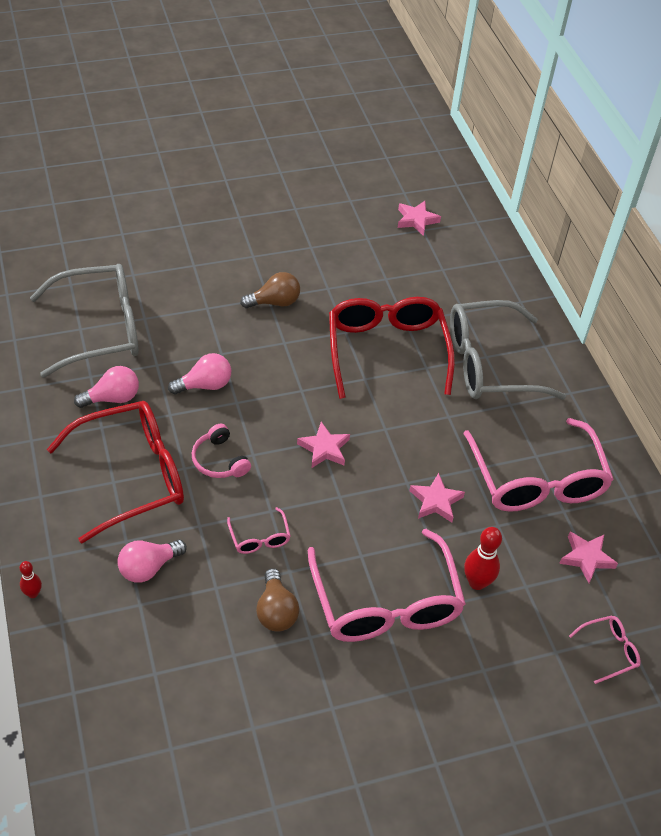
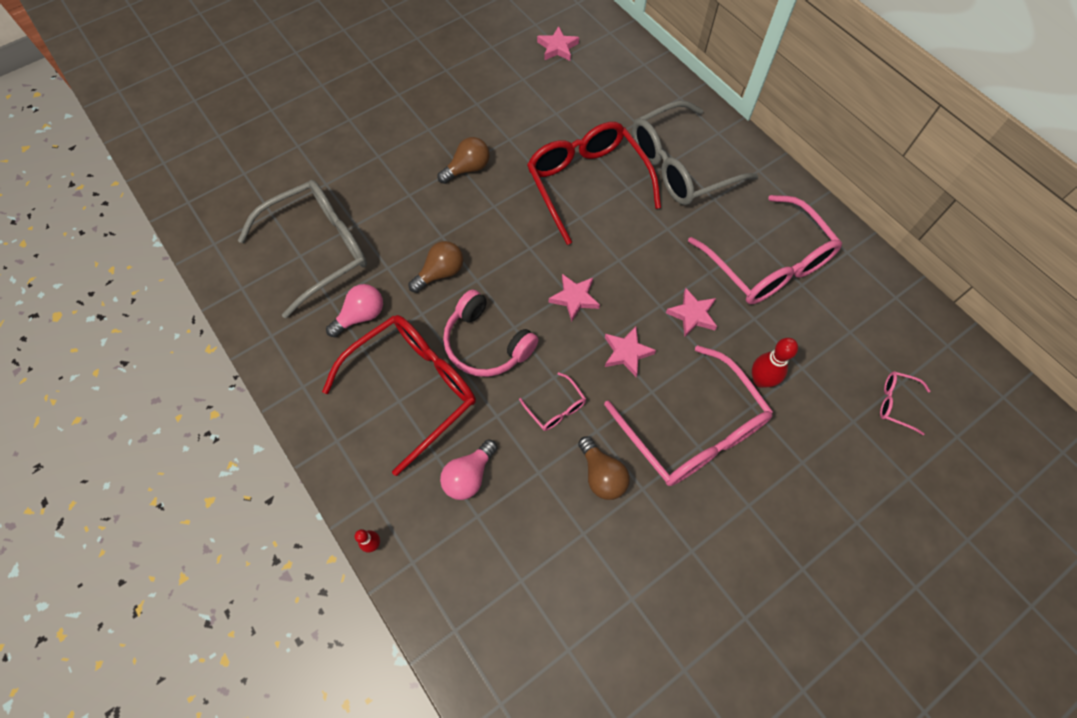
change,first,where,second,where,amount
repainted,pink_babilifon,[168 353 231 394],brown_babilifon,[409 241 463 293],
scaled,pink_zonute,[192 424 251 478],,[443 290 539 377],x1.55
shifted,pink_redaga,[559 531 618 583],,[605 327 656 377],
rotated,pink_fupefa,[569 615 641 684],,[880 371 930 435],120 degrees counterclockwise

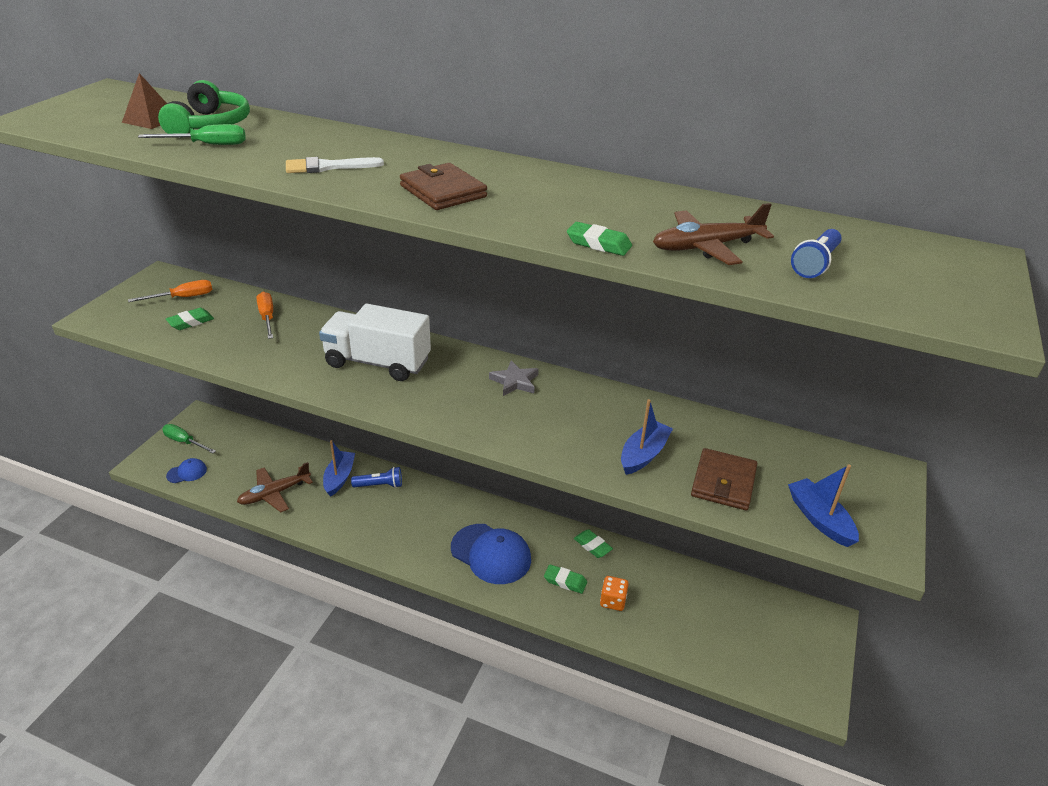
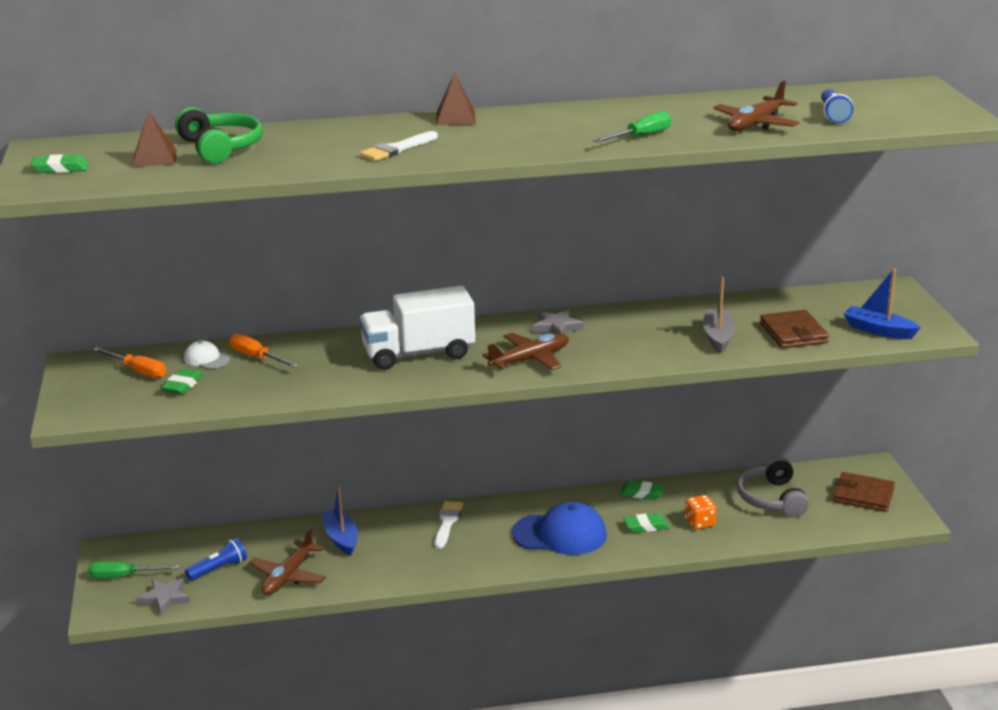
change,first,where,second,where,amount
shifted,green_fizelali,[567 222 632 256],,[30 154 89 173],
rotated,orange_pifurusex,[128 280 212 302],,[93 348 166 378],90 degrees clockwise
swapped,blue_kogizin,[166 458 207 483],grey_redaga,[136 578 190 616],
new,,,white_kogizin,[184 340 230 369],
shifted,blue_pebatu,[351 467 402 488],,[185 538 247 581],
new,,,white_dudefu,[434 501 463 549],
new,,,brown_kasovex,[436 73 476 125],
new,,,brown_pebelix,[482 333 569 370],
shifted,green_pifurusex,[138 124 246 145],,[593 111 671 143],
repainted,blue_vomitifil,[621 399 673 475],grey_vomitifil,[703 277 736 353],
new,,,grey_zonute,[737 457 809 517],
shifted,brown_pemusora,[400 163 487 210],,[833 472 895 512],

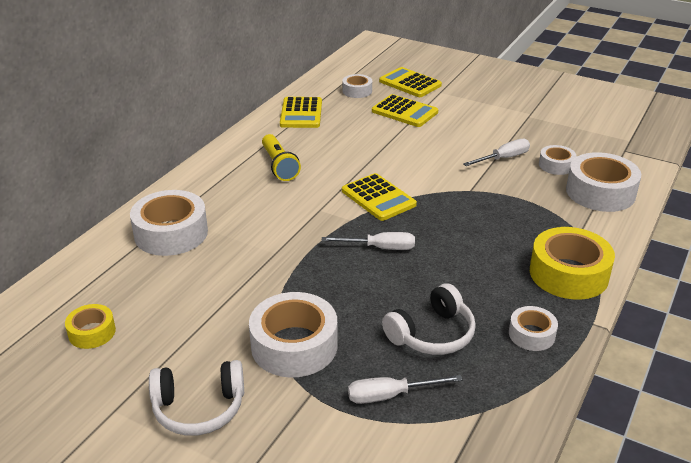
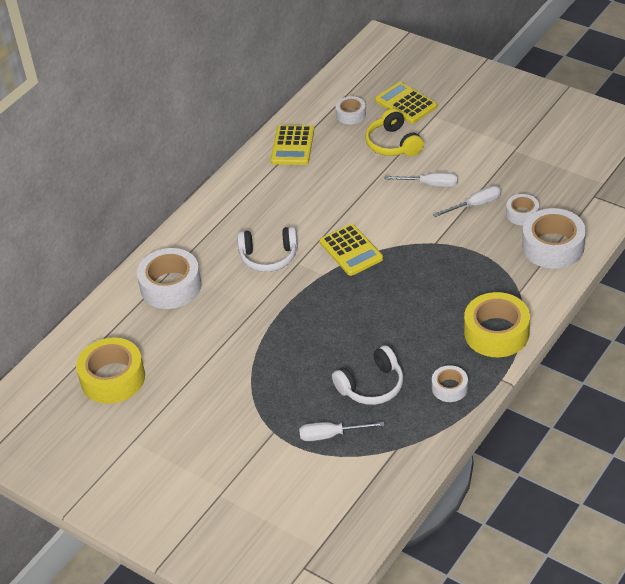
change,first,where,second,where,amount
scaled,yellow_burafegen,[65 304 116 349],,[76 337 145 404],x1.85
shifted,white_zonute,[149 360 244 436],,[237 226 298 272],
swapped,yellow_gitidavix,[372 94 438 127],yellow_zonute,[365 108 424 156],
shifted,white_pifurusex,[321 232 415 250],,[384 172 458 187],
gone,white_burafegen,[249 292 338 377],,,
gone,yellow_pebatu,[262 134 301 181],,,

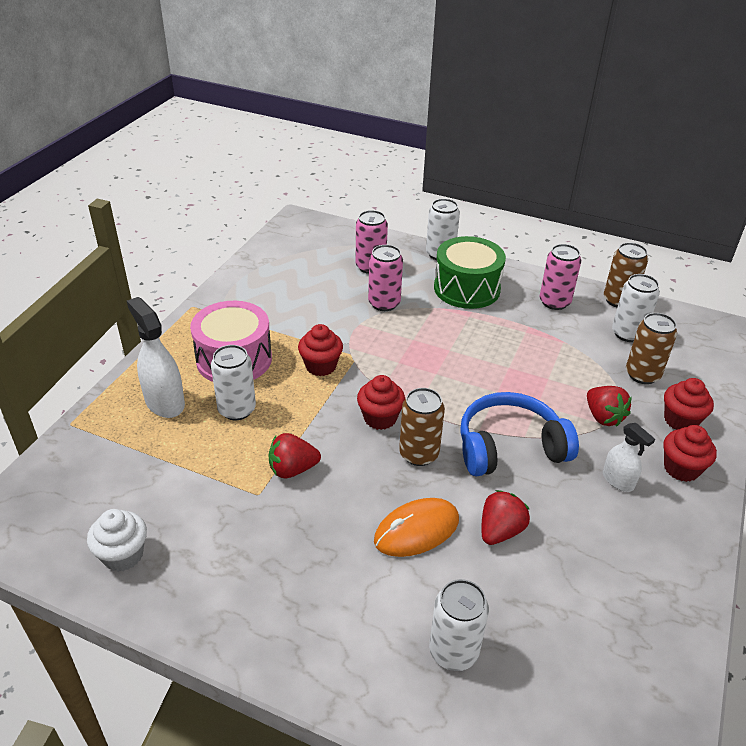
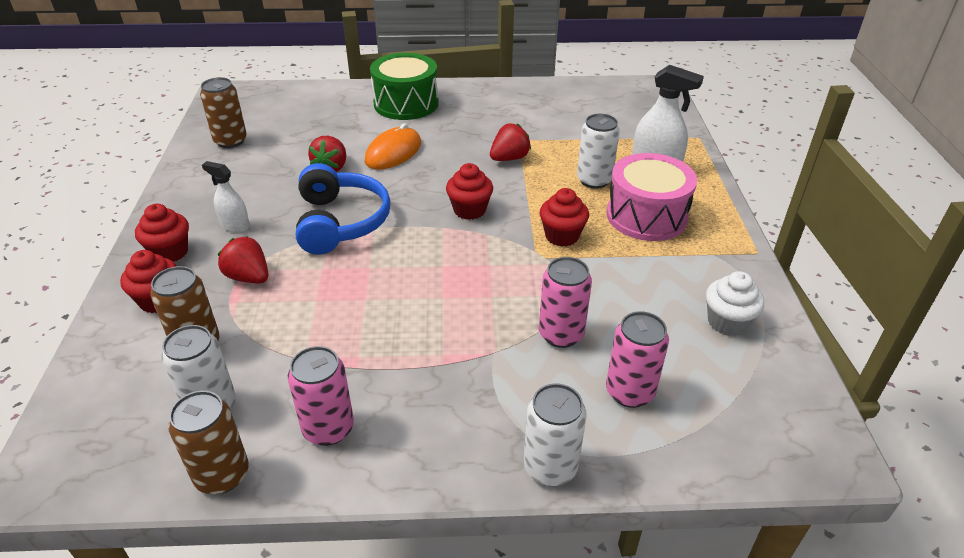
change,first,where,second,where,amount
shifted,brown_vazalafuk,[399 388 445 466],,[200 77 247 148],
rotated,blue_zonute,[460 392 579 476],,[296 163 391 254],60 degrees counterclockwise
shifted,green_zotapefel,[434 236 506 309],,[370 53 439 120],
shifted,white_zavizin,[87 509 147 572],,[706 271 764 336],
gone,white_vazalafuk,[429 579 489 671],,,

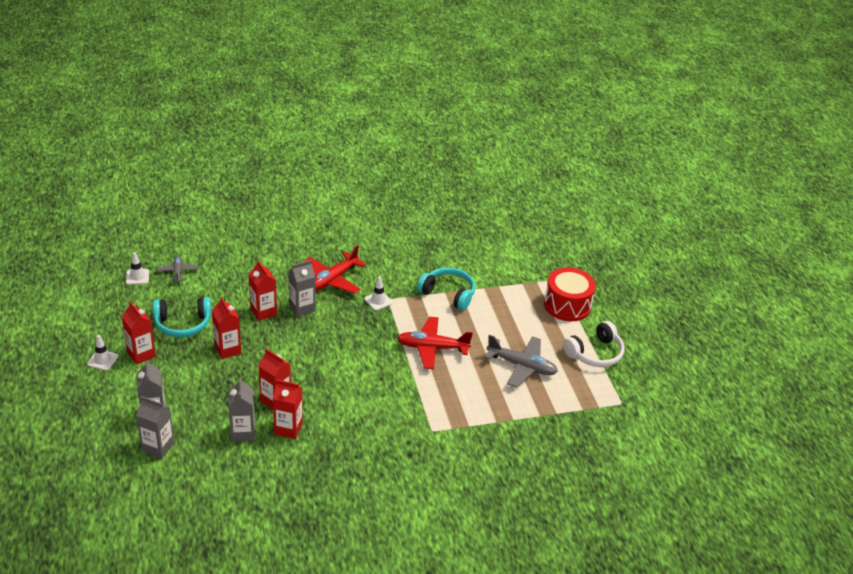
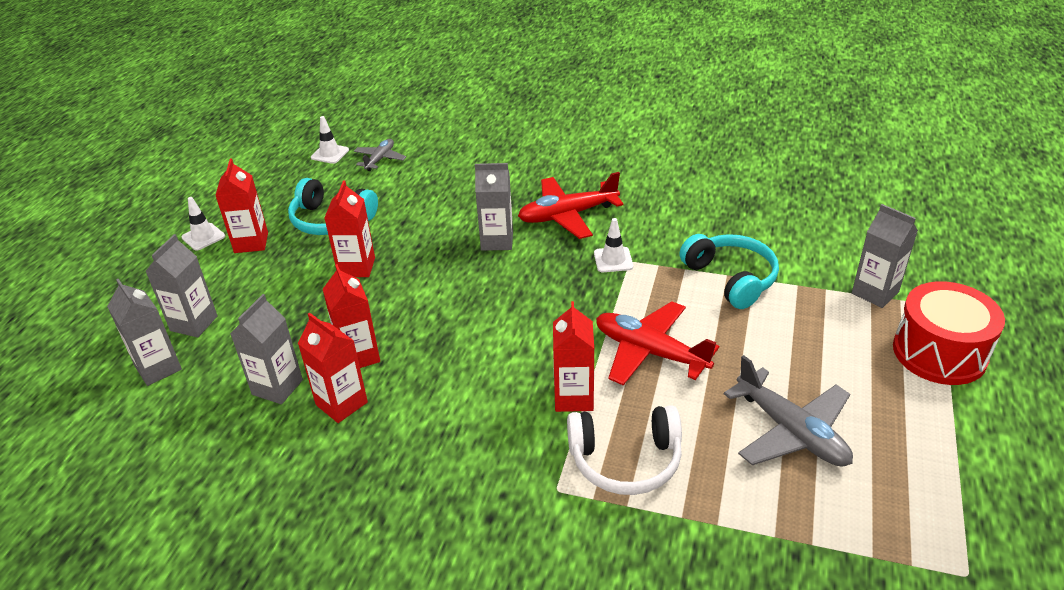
change,first,where,second,where,amount
shifted,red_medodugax,[249 261 277 321],,[553 301 594 412],
shifted,white_zonute,[563 321 625 367],,[567 405 682 495],
new,,,grey_medodugax,[852 204 918 308],

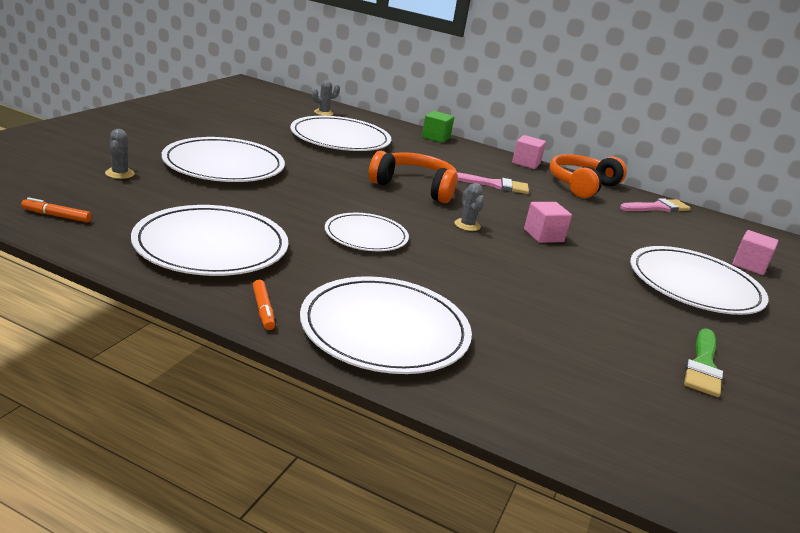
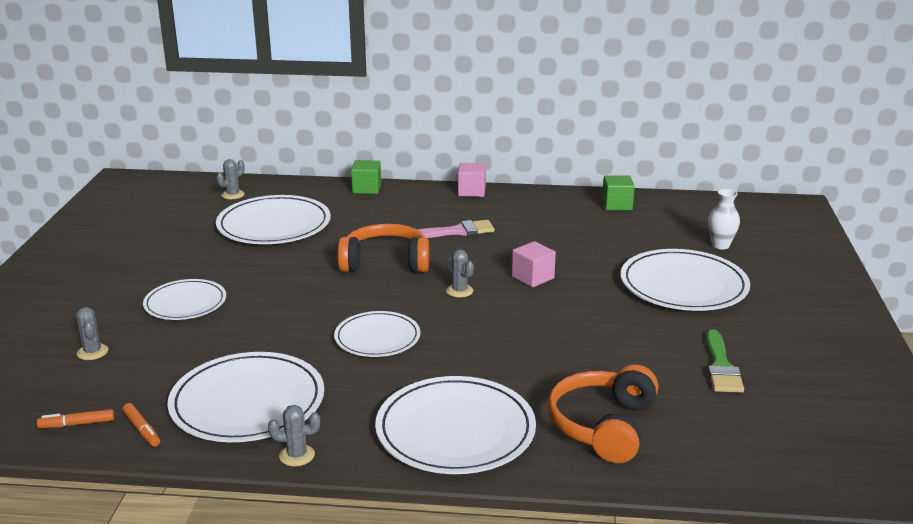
change,first,where,second,where,amount
shifted,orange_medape,[253 280 275 330],,[123 403 160 447],
scaled,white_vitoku,[162 137 285 182],,[143 279 226 320],x0.62
new,,,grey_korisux,[268 405 320 466],
shifted,orange_zonute,[549 154 627 198],,[548 364 659 463],
swapped,pink_dudefu,[620 198 691 212],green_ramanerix,[602 175 635 210],
swapped,pink_ramanerix,[732 230 778 275],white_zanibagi,[708 189 740 249],

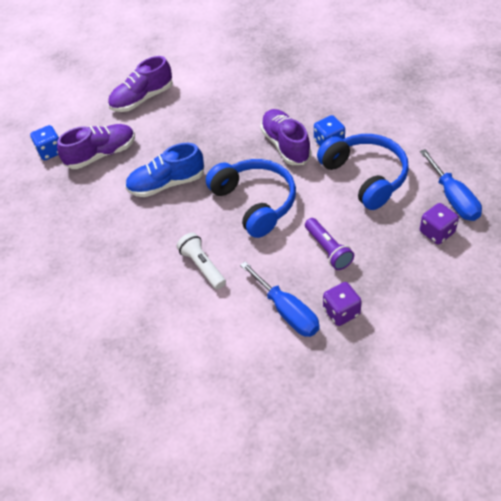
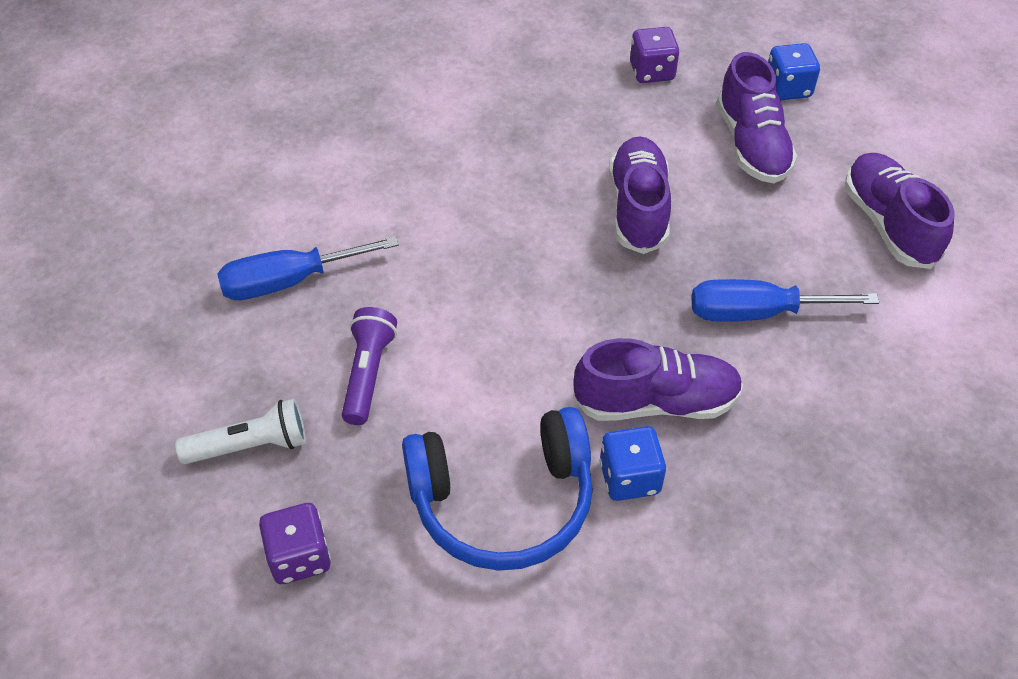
change,first,where,second,where,amount
shifted,white_pebatu,[177 233 226 290],,[175 399 306 464],
rotated,purple_pebatu,[305 218 354 270],,[342 307 397 425],105 degrees clockwise
repainted,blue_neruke,[125 143 204 197],purple_neruke,[609 136 671 254],
shifted,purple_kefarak,[323 282 362 326],,[630 27 679 83],
shifted,blue_pifurusex,[420 149 482 221],,[692 279 879 322],
gone,blue_zonute,[206 159 296 238],,,

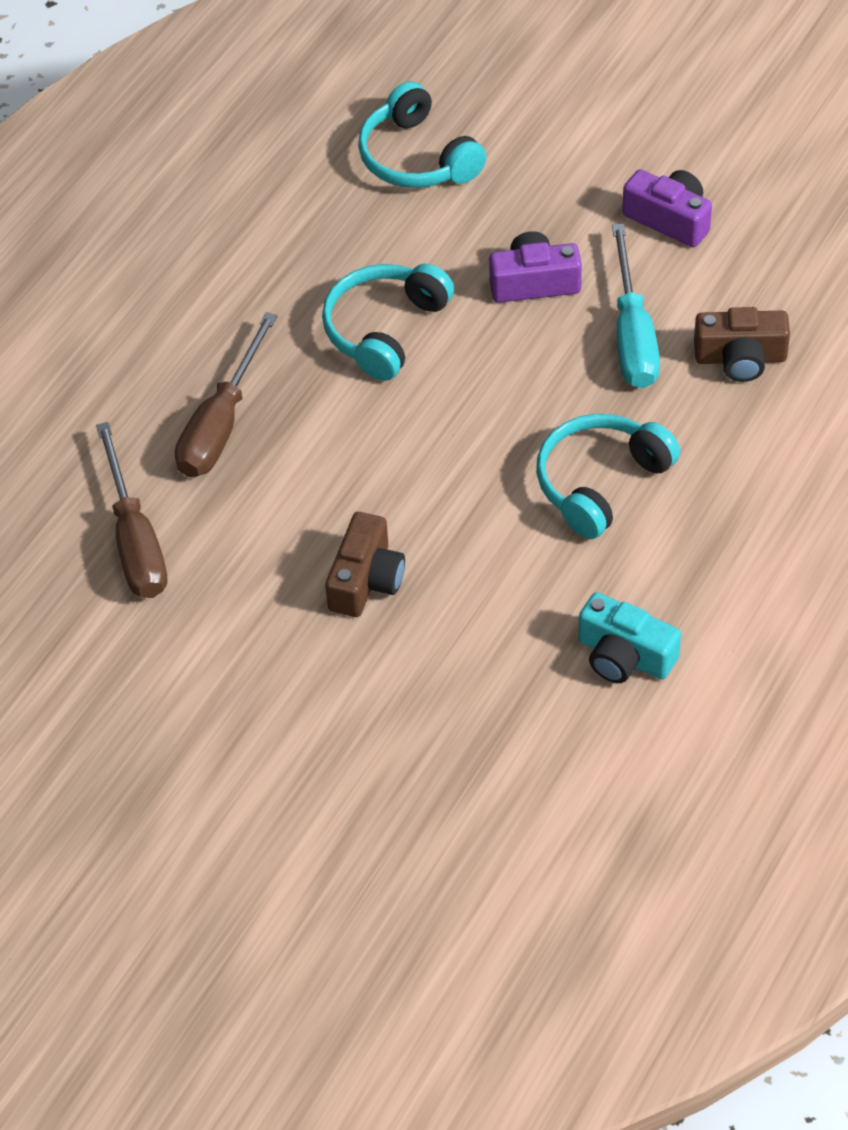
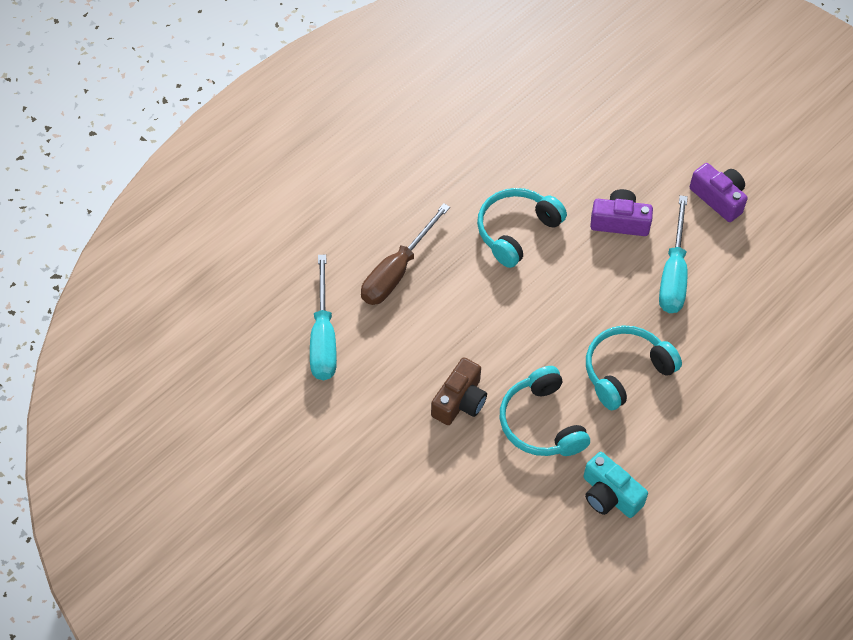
change,first,where,second,where,amount
repainted,brown_pifurusex,[96 422 167 598],turquoise_pifurusex,[310 255 337 380],
shifted,turquoise_zonute,[358 81 486 188],,[500 366 590 456],
gone,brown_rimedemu,[694 307 790 382],,,

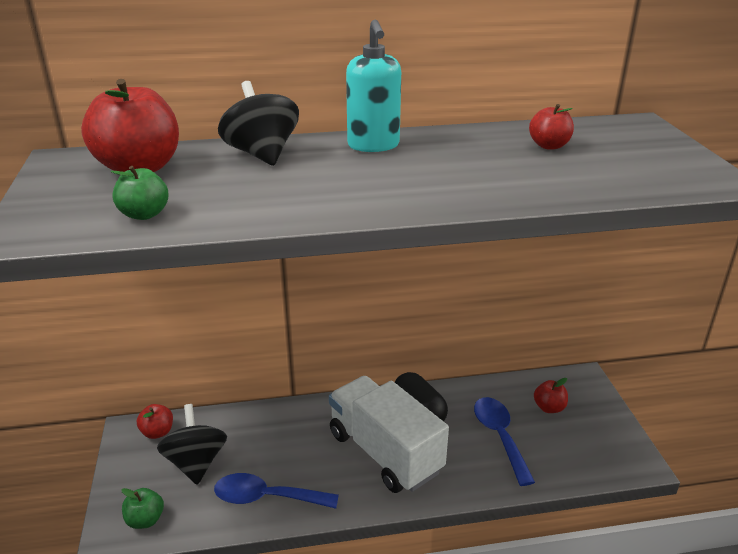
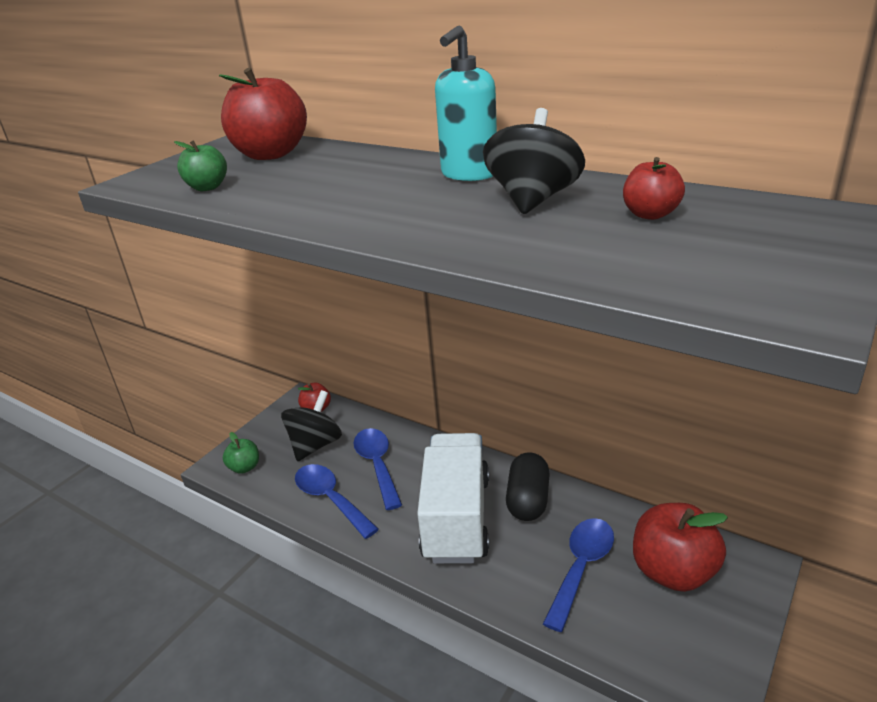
change,first,where,second,where,amount
new,,,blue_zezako,[353 428 402 510],
shifted,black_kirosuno,[218 81 299 166],,[483 108 585 214],
scaled,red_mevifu,[534 378 568 413],,[633 503 728 592],x1.95

